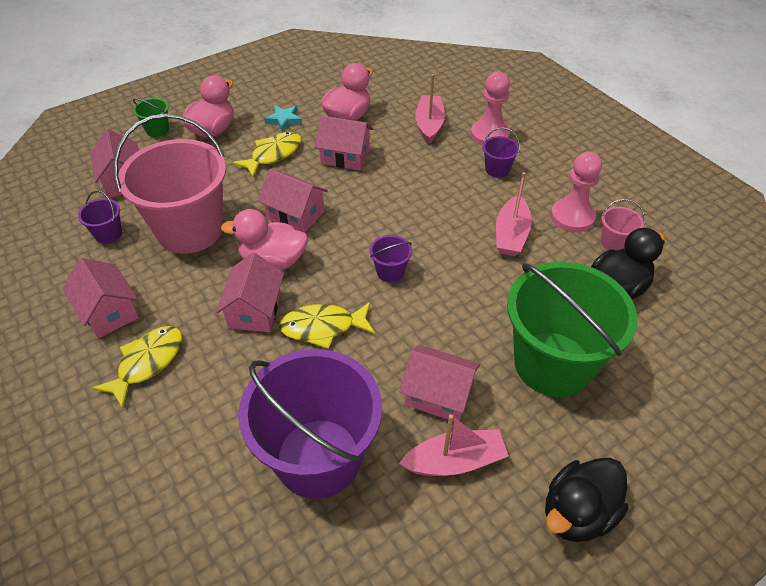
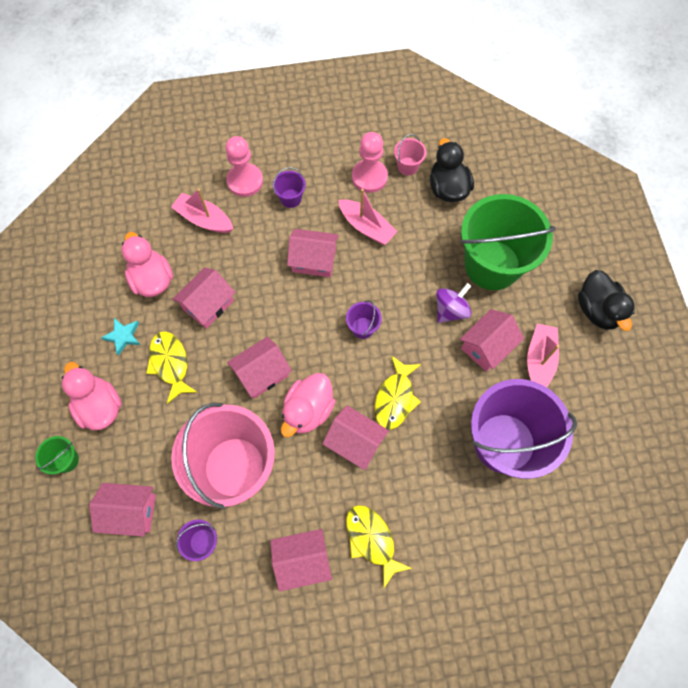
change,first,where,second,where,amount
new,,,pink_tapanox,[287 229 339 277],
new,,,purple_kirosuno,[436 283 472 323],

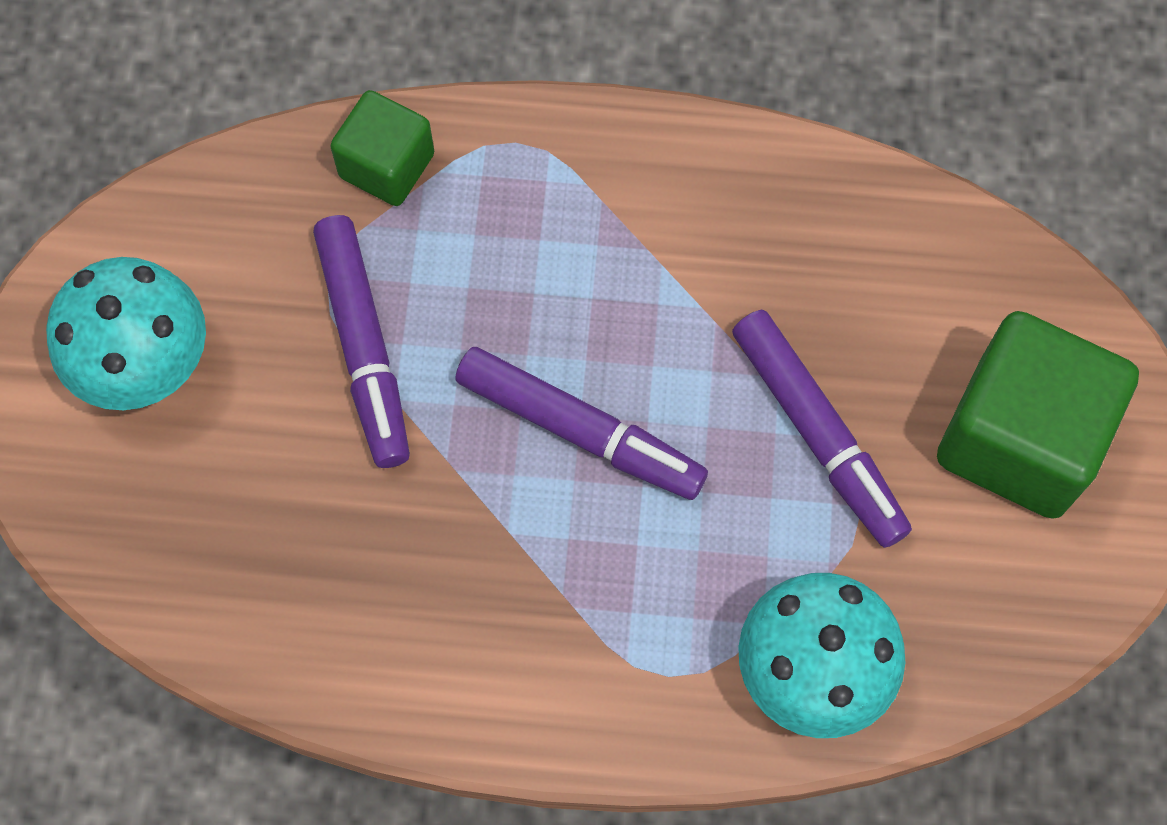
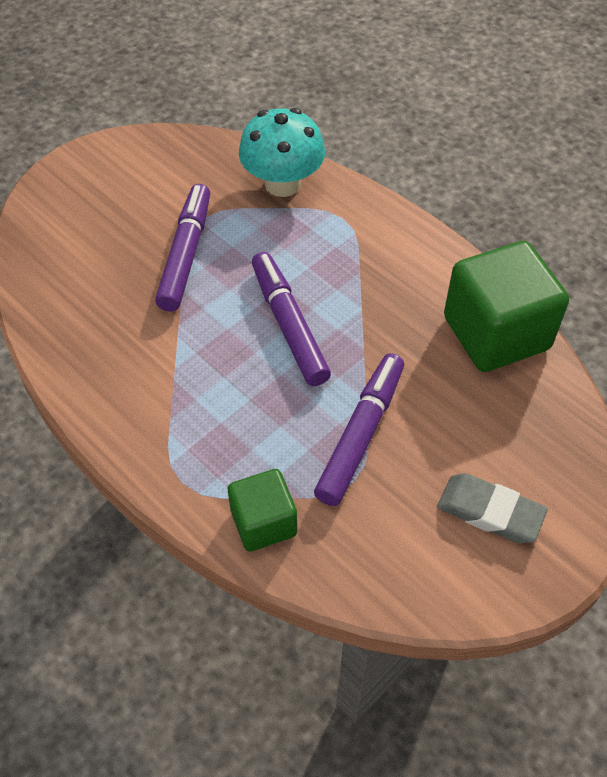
change,first,where,second,where,amount
swapped,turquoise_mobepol,[46 257 206 410],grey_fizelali,[437 473 548 543],
shifted,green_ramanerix,[937 311 1139 519],,[444 241 569 372],

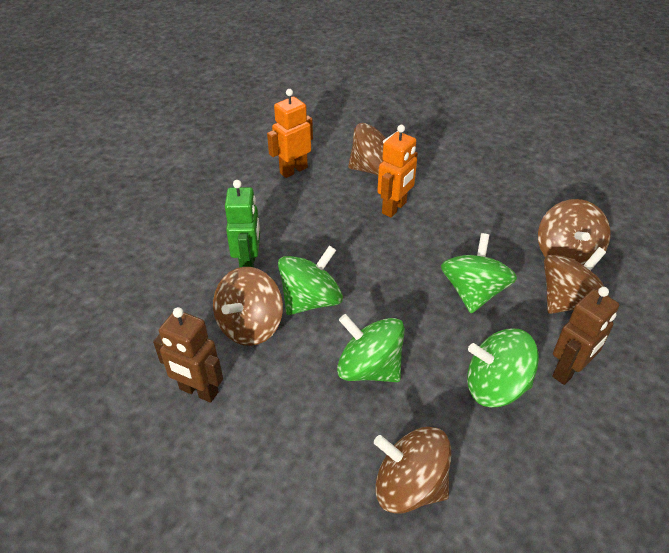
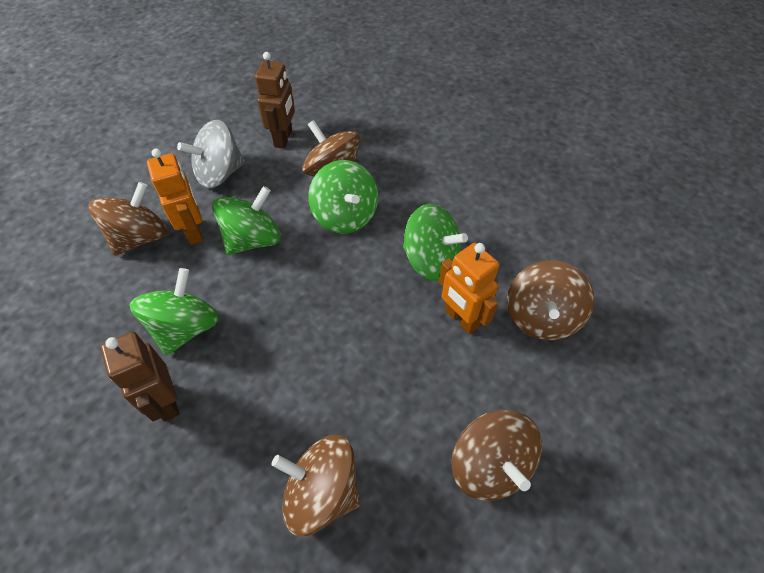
change,first,where,second,where,amount
shifted,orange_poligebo,[267 89 313 178],,[147 148 203 245],
new,,,grey_kirosuno,[177 120 245 189],
rotated,brown_poligebo,[153 307 223 403],,[255 52 295 148],150 degrees clockwise
shifted,green_kirosuno,[441 233 517 313],,[403 204 468 281],
shifted,brown_kirosuno,[544 247 609 314],,[451 409 542 501],
gone,green_poligebo,[225 180 260 267],,,

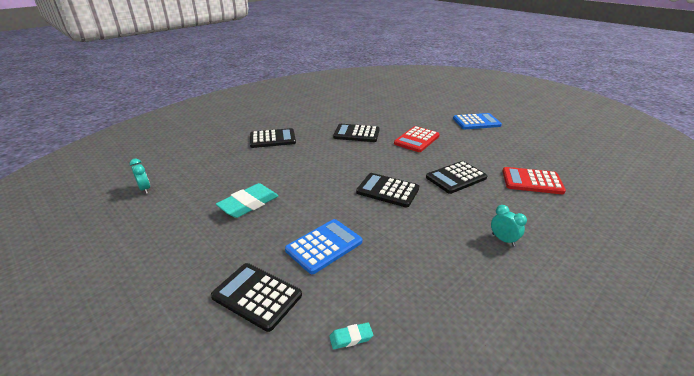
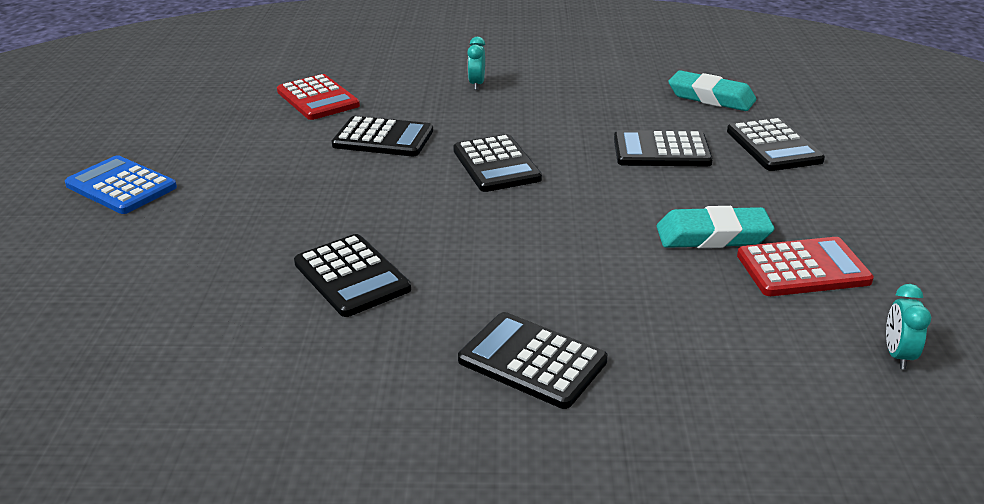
change,first,where,second,where,amount
repainted,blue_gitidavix,[285 219 362 274],black_gitidavix,[614 130 713 166],
scaled,turquoise_fizelali,[329 322 373 349],,[668 70 756 111],x2.09
shifted,red_gitidavix,[394 126 440 152],,[737 237 874 296],

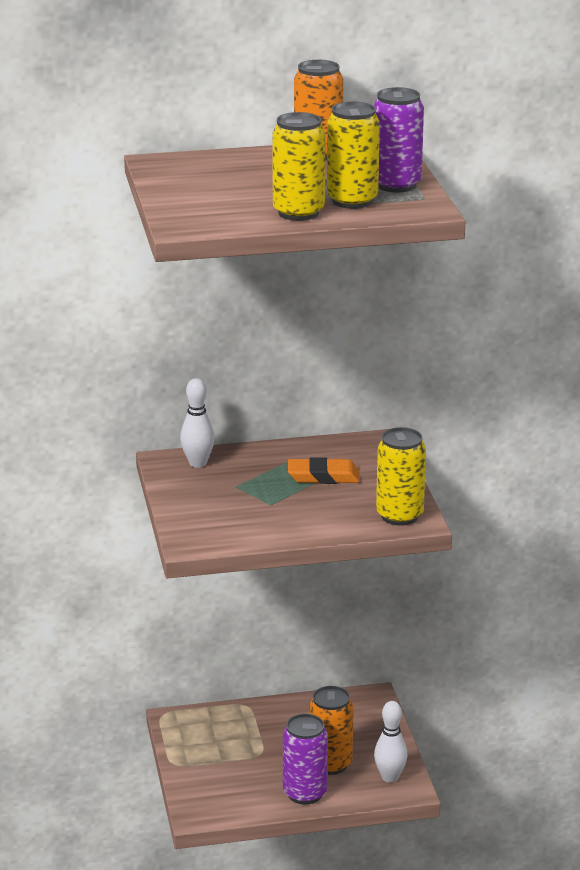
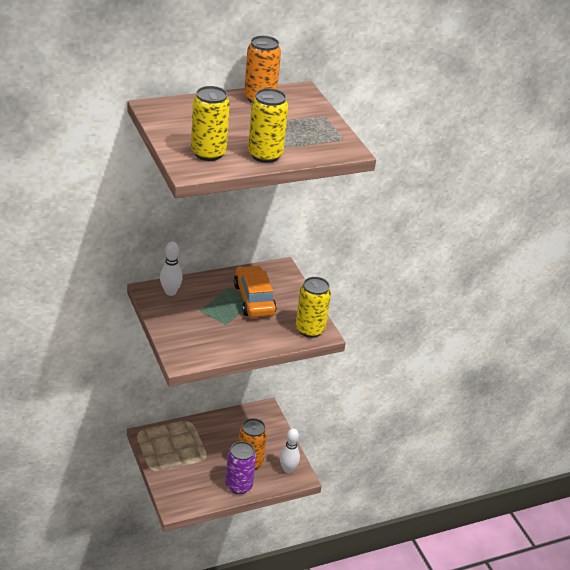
change,first,where,second,where,amount
shifted,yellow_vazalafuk,[327 102 380 209],,[191 86 230 161],
swapped,orange_fizelali,[288 457 360 484],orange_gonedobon,[234 265 277 317],
gone,purple_vazalafuk,[373 87 424 193],,,

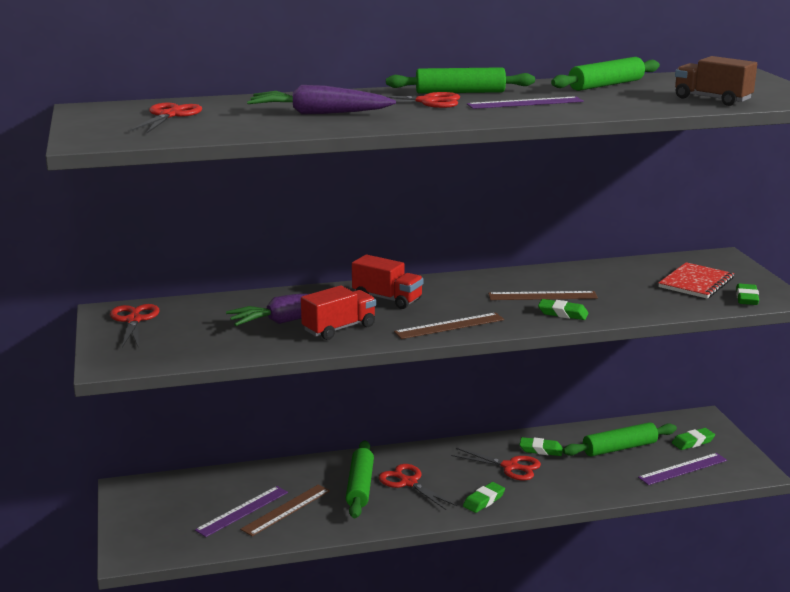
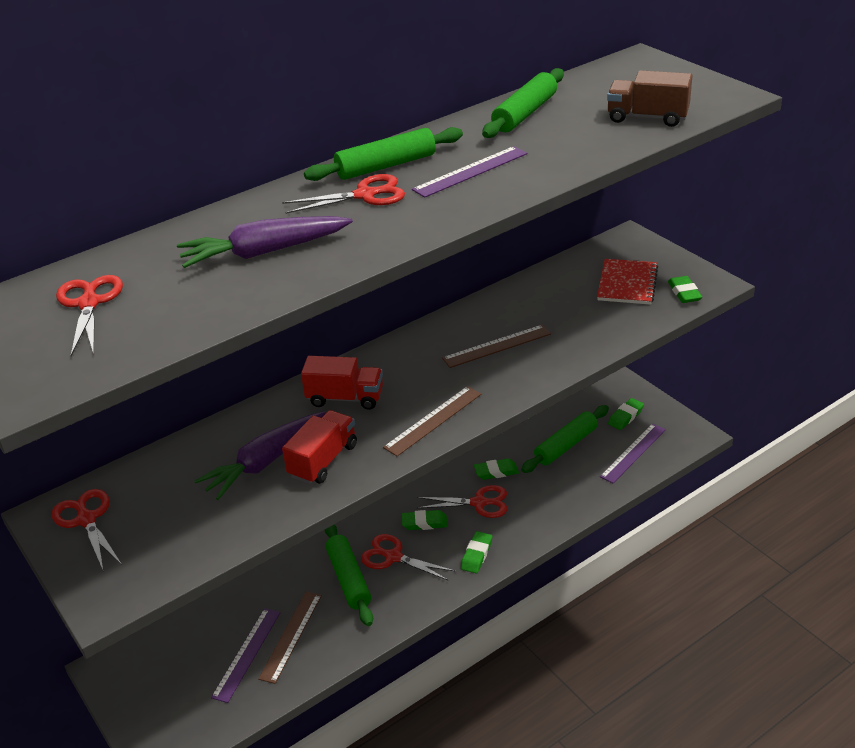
change,first,where,second,where,amount
shifted,green_fizelali,[538 299 589 320],,[401 510 447 530],

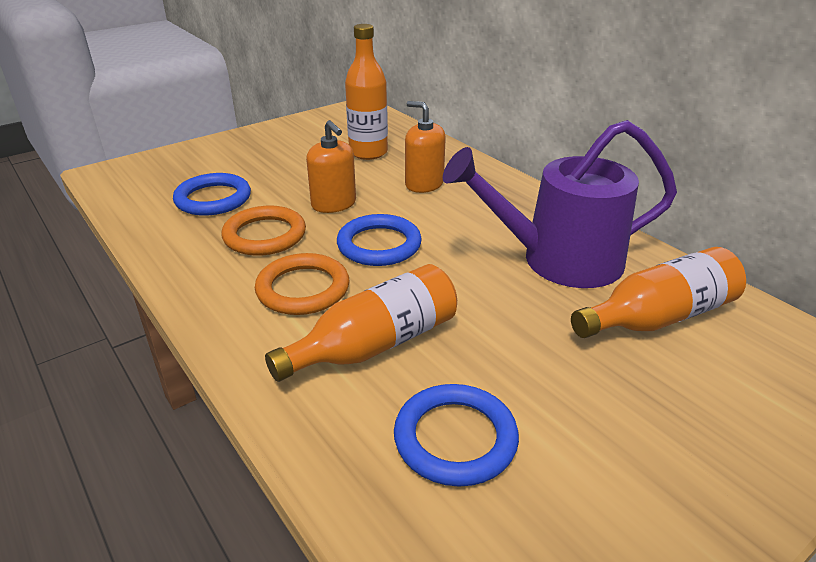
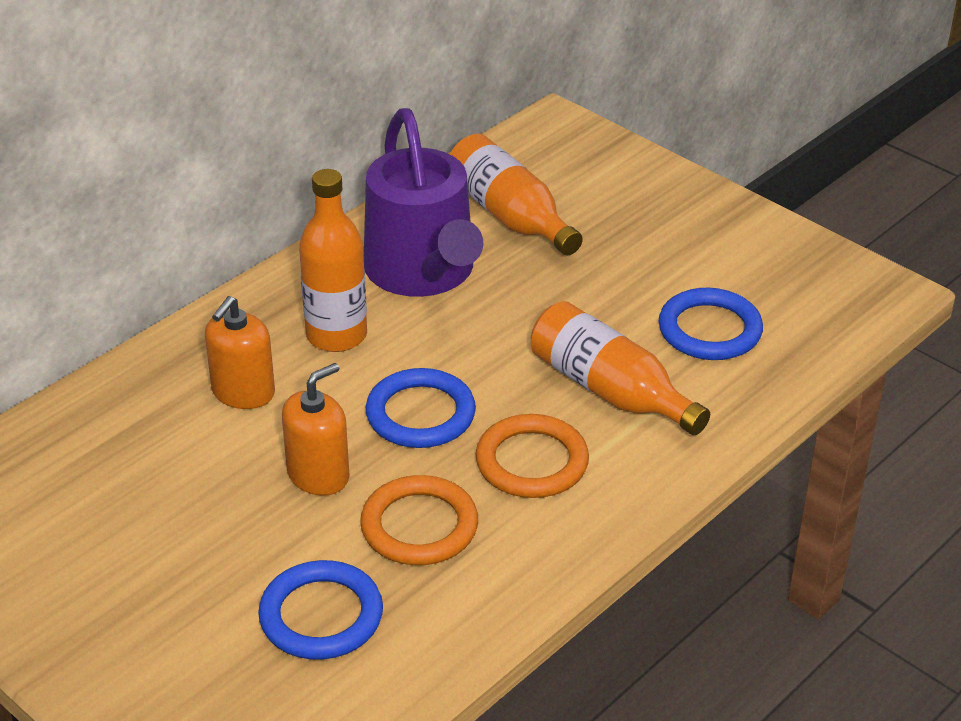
change,first,where,second,where,amount
shifted,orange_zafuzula,[345 24 388 160],,[299 169 367 352],

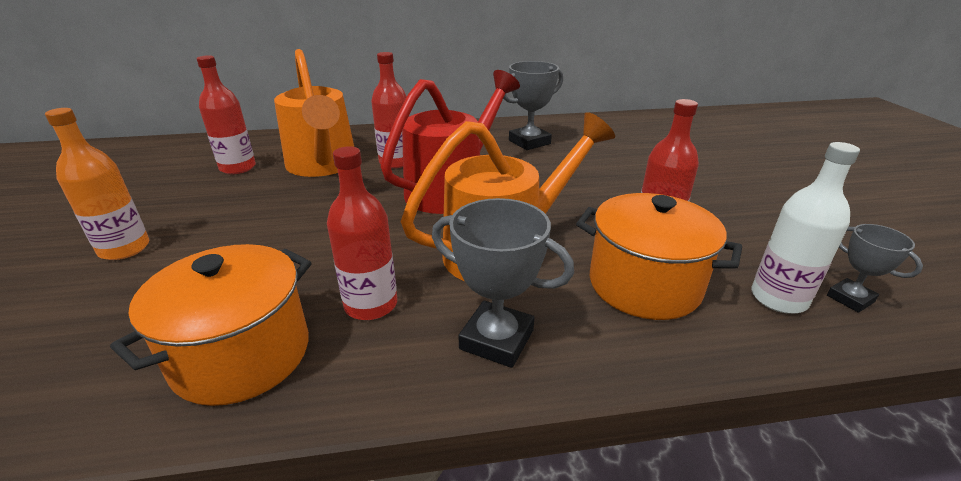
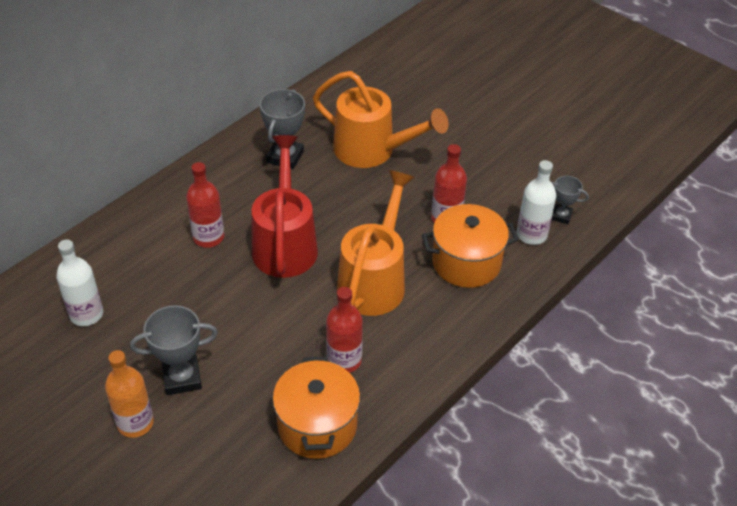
change,first,where,second,where,amount
repainted,red_zafuzula,[197 55 256 174],white_zafuzula,[56 239 103 326],
shifted,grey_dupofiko,[432 198 574 368],,[130 305 218 395],
shifted,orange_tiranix,[274 49 354 177],,[313 71 449 168],

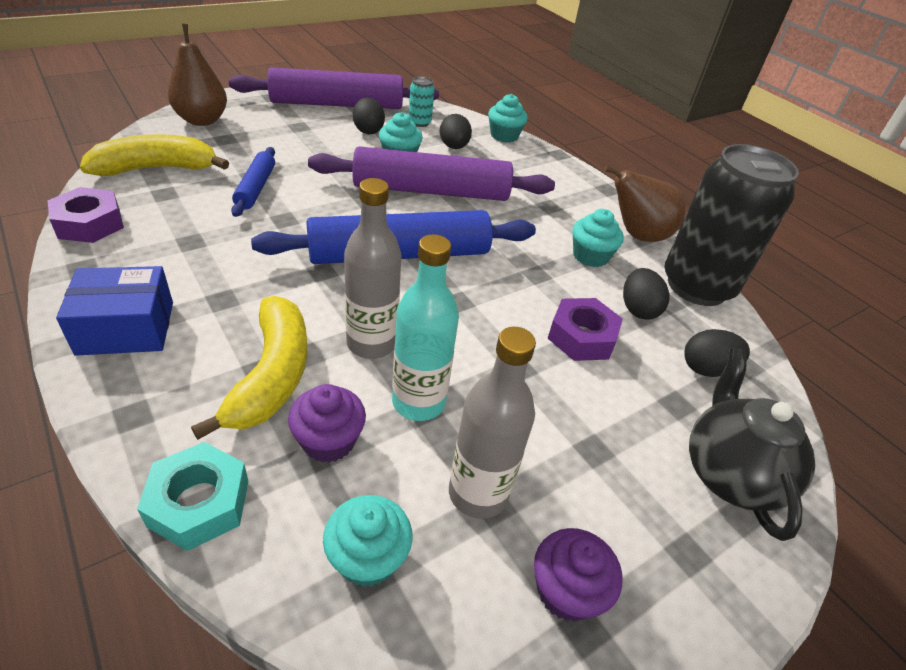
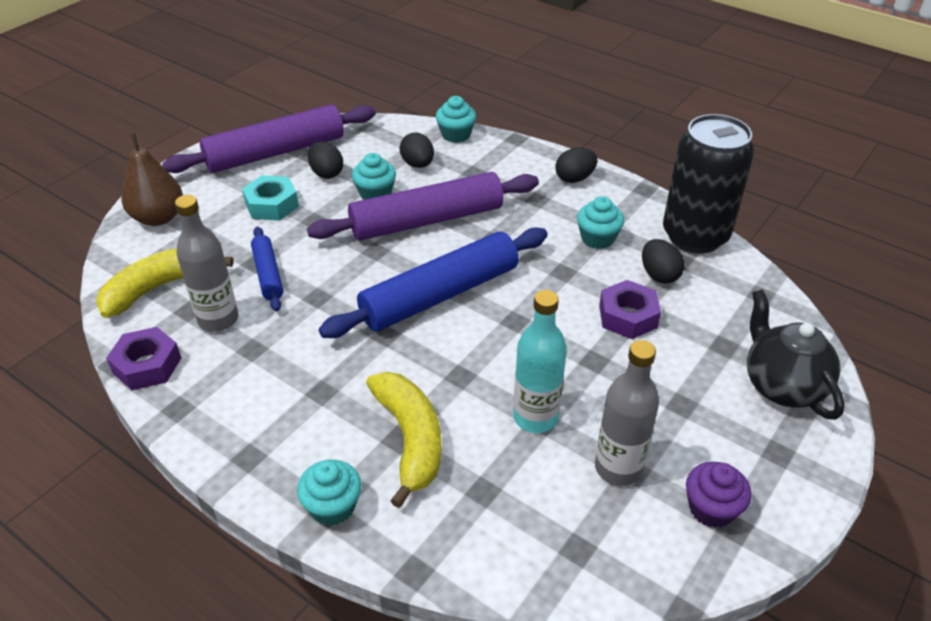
change,first,where,second,where,amount
shifted,grey_zafuzula,[344 178 402 359],,[175 195 239 332],
shifted,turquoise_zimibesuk,[137 442 248 551],,[242 175 299 220],
shifted,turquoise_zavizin,[323 495 413 587],,[297 460 361 526],
shifted,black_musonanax,[684 329 750 377],,[555 148 597 183],
gone,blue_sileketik,[56 266 173 356],,,
gone,purple_zavizin,[288 384 366 463],,,
gone,turquoise_vazalafuk,[409 76 434 127],,,
gone,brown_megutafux,[604 165 686 242],,,

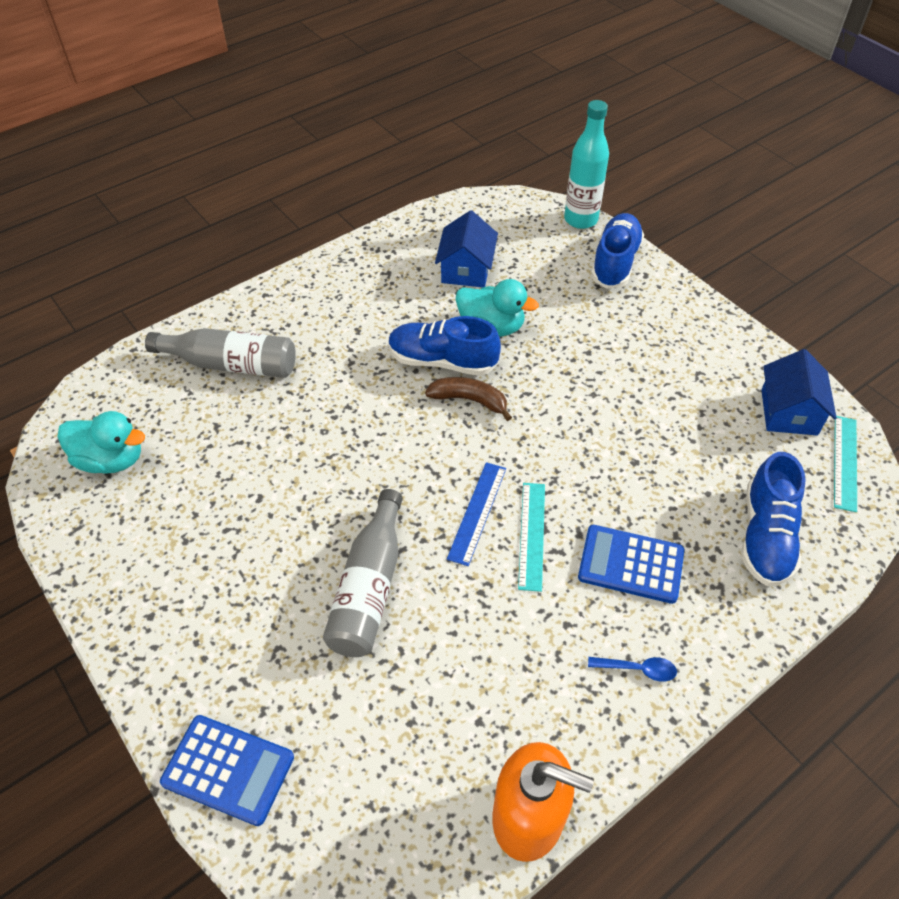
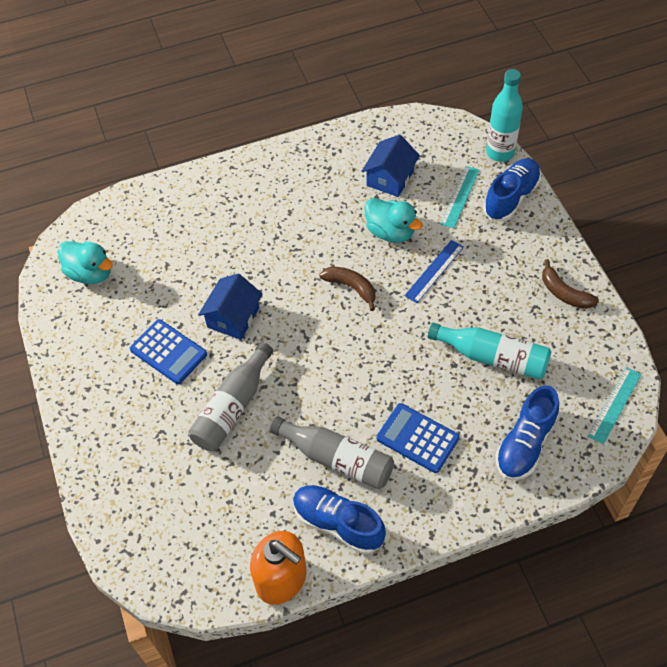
change,first,where,second,where,amount
shifted,blue_gitidavix,[160 715 294 826],,[130 319 207 384],
shifted,blue_tapanox,[761 349 837 435],,[198 274 263 340],
shifted,grey_zafuzula,[145 328 296 378],,[270 417 394 489],
shifted,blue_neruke,[388 316 501 376],,[293 485 386 554],
shifted,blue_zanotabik,[447 462 506 566],,[404 240 464 303],
new,,,turquoise_zafuzula,[428 323 552 380],
shifted,turquoise_zanotabik,[518 483 545 592],,[440 166 479 229],
new,,,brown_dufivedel,[542 259 599 309],
gone,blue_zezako,[588 657 677 682],,,

